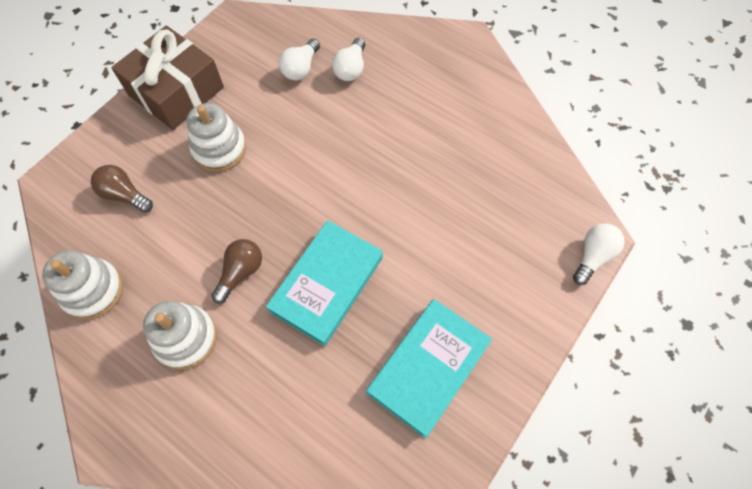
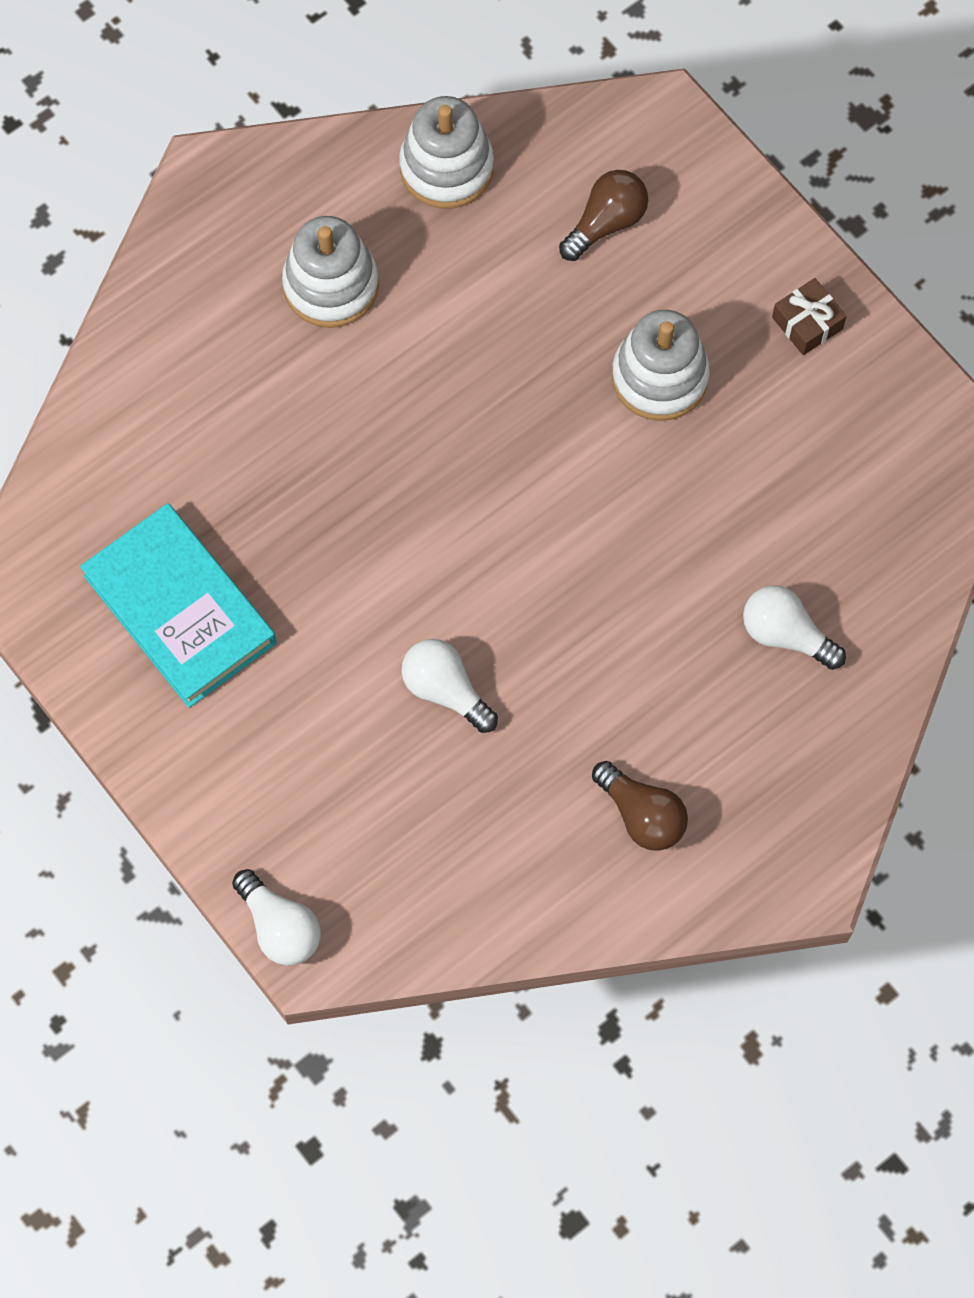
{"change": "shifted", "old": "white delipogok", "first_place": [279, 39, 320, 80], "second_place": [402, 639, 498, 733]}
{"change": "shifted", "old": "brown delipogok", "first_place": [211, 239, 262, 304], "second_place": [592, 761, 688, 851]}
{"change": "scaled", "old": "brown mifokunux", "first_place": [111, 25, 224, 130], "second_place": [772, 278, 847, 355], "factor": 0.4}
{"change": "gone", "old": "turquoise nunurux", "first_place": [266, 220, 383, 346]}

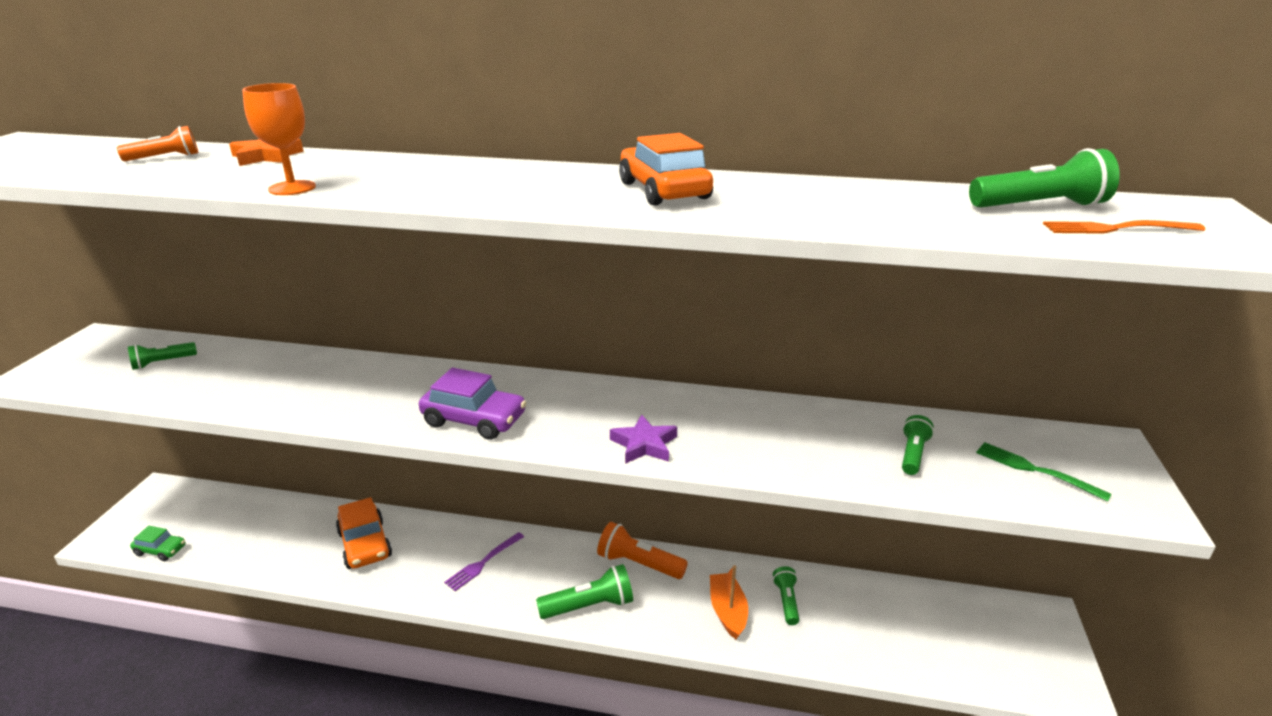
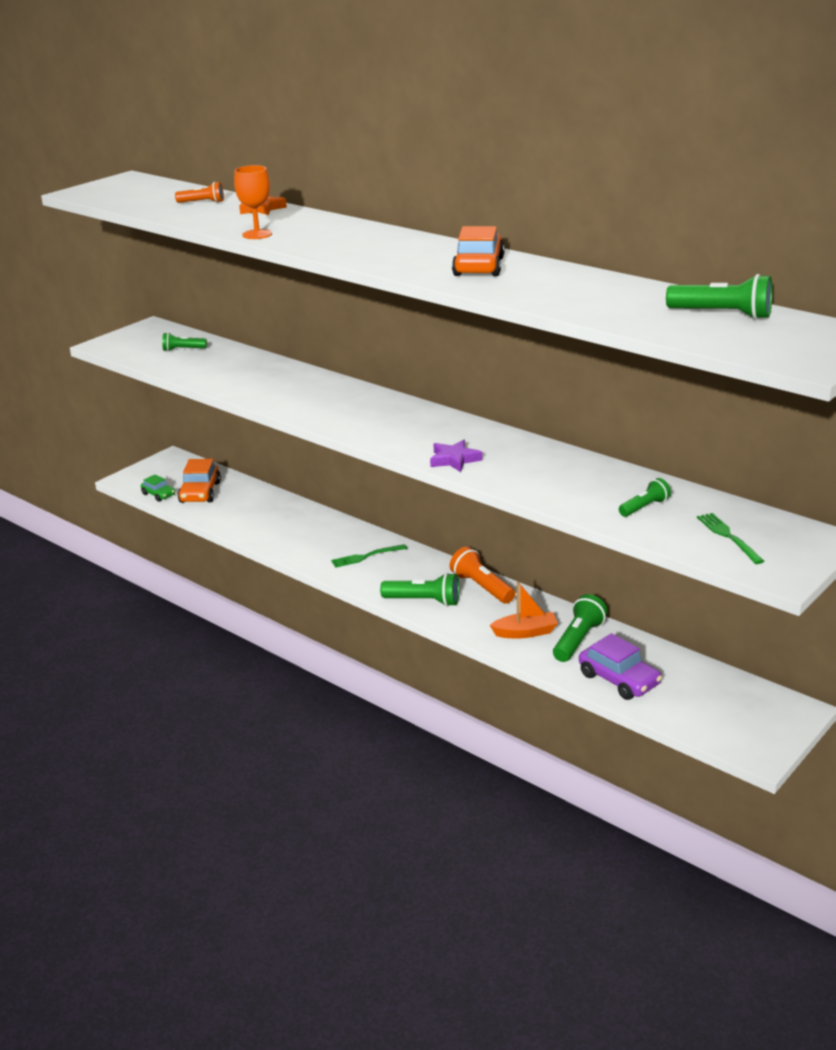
{"change": "shifted", "old": "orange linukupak", "first_place": [336, 497, 392, 569], "second_place": [178, 459, 221, 503]}
{"change": "repainted", "old": "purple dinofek", "new": "green dinofek", "first_place": [444, 532, 524, 591], "second_place": [331, 544, 407, 568]}
{"change": "rotated", "old": "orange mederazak", "first_place": [710, 565, 748, 639], "second_place": [490, 582, 558, 639], "degrees": 60}
{"change": "scaled", "old": "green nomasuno", "first_place": [773, 566, 799, 625], "second_place": [553, 594, 608, 662], "factor": 1.61}
{"change": "shifted", "old": "purple linukupak", "first_place": [419, 367, 527, 440], "second_place": [579, 633, 662, 700]}
{"change": "gone", "old": "orange dinofek", "first_place": [1043, 220, 1205, 234]}

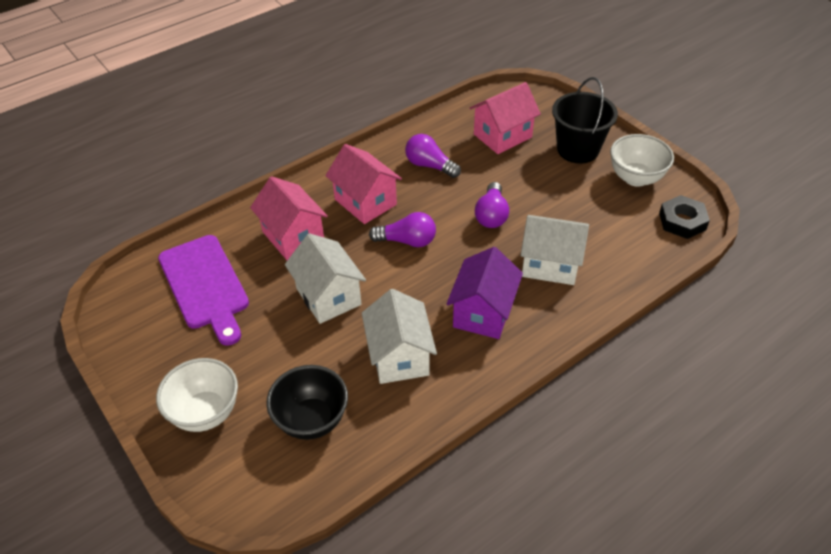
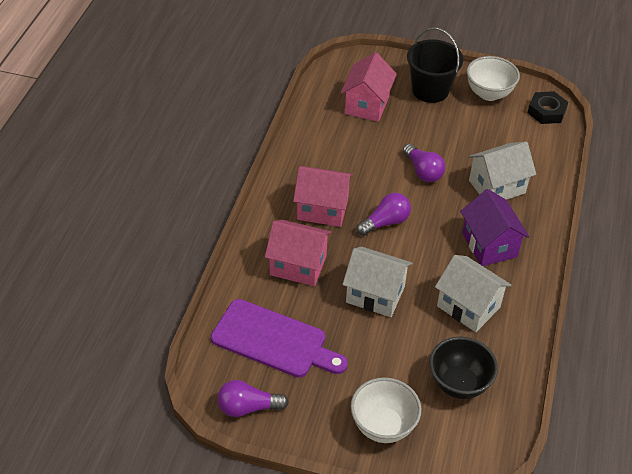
{"change": "shifted", "old": "purple delipogok", "first_place": [405, 134, 461, 178], "second_place": [217, 380, 289, 417]}

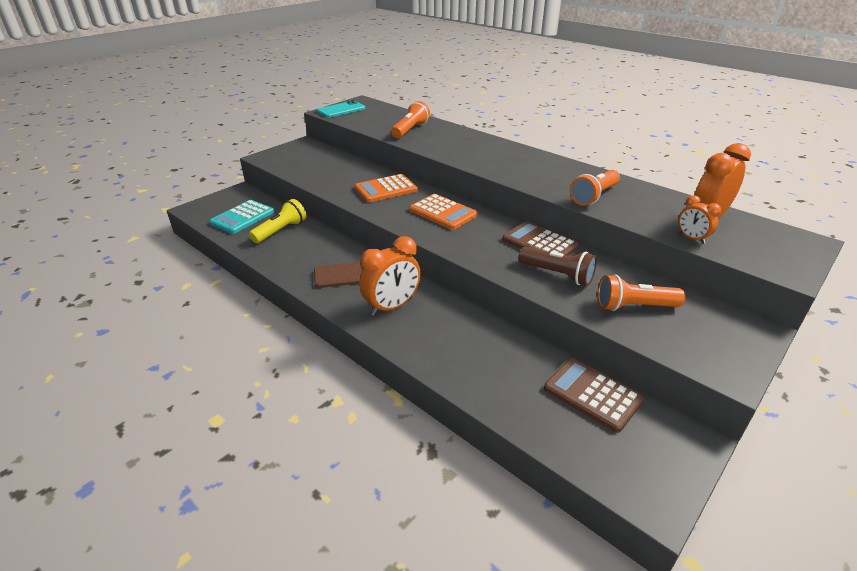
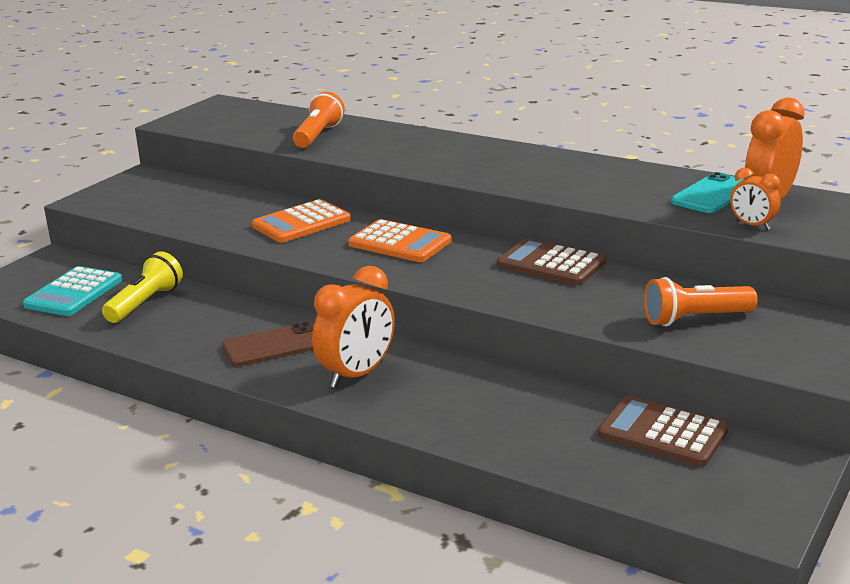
{"change": "shifted", "old": "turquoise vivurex", "first_place": [317, 100, 365, 118], "second_place": [671, 172, 744, 213]}
{"change": "gone", "old": "brown nomasuno", "first_place": [519, 247, 597, 286]}
{"change": "gone", "old": "orange nomasuno", "first_place": [570, 170, 620, 206]}

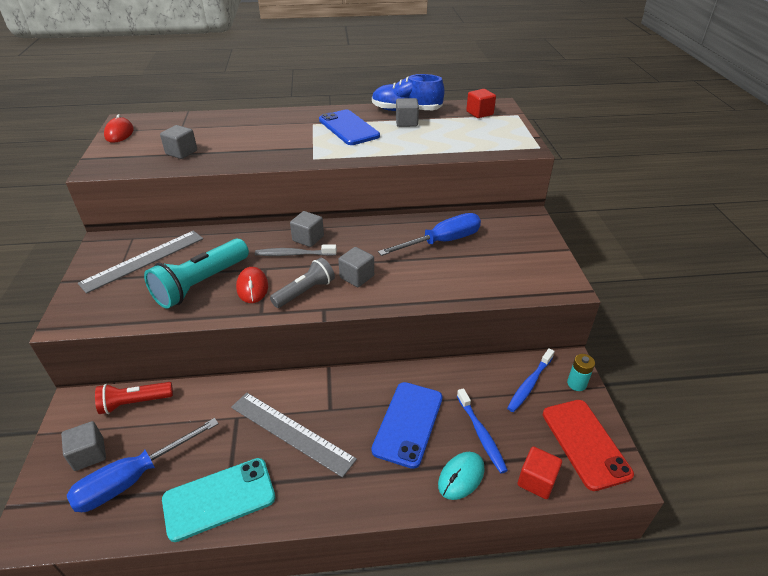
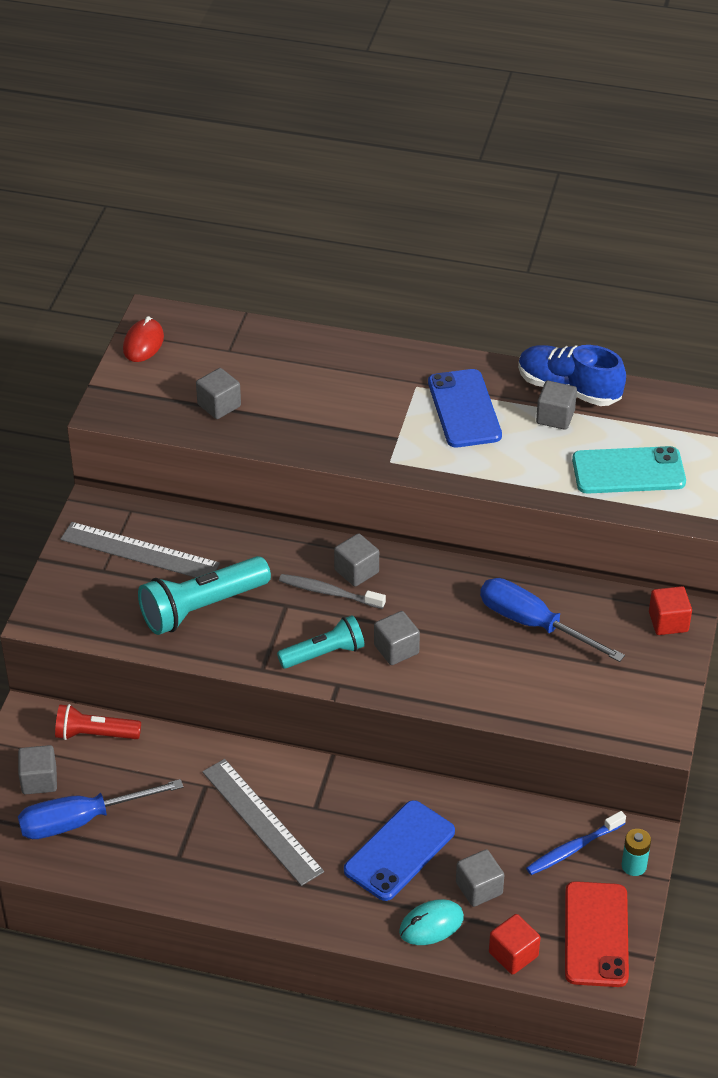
{"change": "rotated", "old": "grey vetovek", "first_place": [78, 231, 203, 294], "second_place": [60, 522, 220, 578], "degrees": 45}
{"change": "repainted", "old": "grey nomasuno", "new": "turquoise nomasuno", "first_place": [270, 258, 335, 308], "second_place": [277, 615, 365, 669]}
{"change": "swapped", "old": "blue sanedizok", "new": "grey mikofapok", "first_place": [457, 388, 508, 474], "second_place": [456, 849, 504, 907]}
{"change": "rotated", "old": "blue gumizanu", "first_place": [378, 213, 481, 256], "second_place": [480, 578, 625, 662], "degrees": -135}
{"change": "shifted", "old": "turquoise vivurex", "first_place": [162, 458, 275, 542], "second_place": [572, 446, 686, 494]}
{"change": "shifted", "old": "red mikofapok", "first_place": [466, 89, 496, 118], "second_place": [649, 586, 692, 635]}
{"change": "gone", "old": "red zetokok", "first_place": [236, 267, 268, 303]}

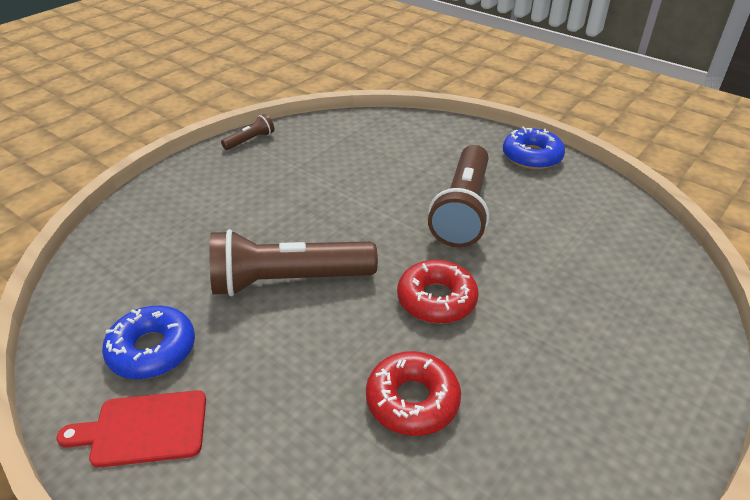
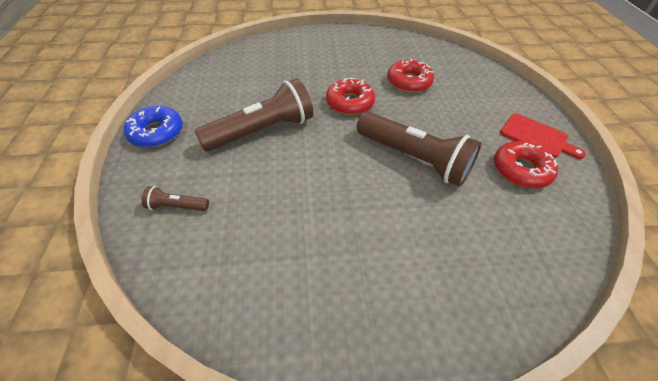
{"change": "shifted", "old": "brown nomasuno", "first_place": [221, 114, 275, 150], "second_place": [141, 186, 209, 211]}
{"change": "repainted", "old": "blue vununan", "new": "red vununan", "first_place": [102, 306, 195, 379], "second_place": [494, 141, 558, 188]}

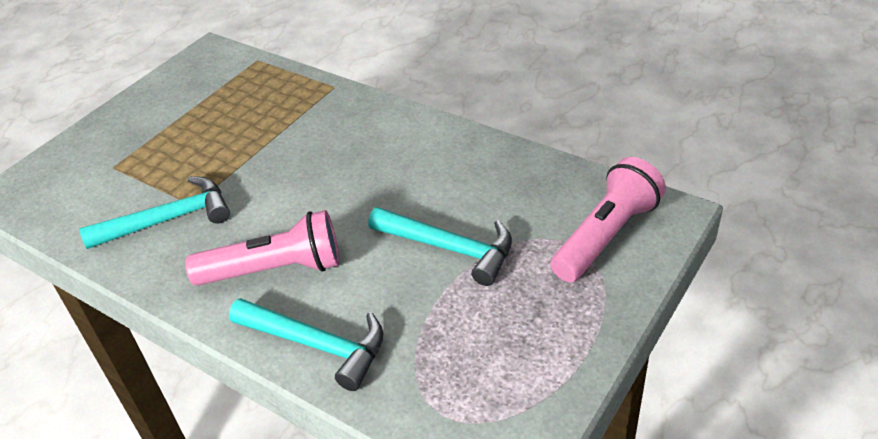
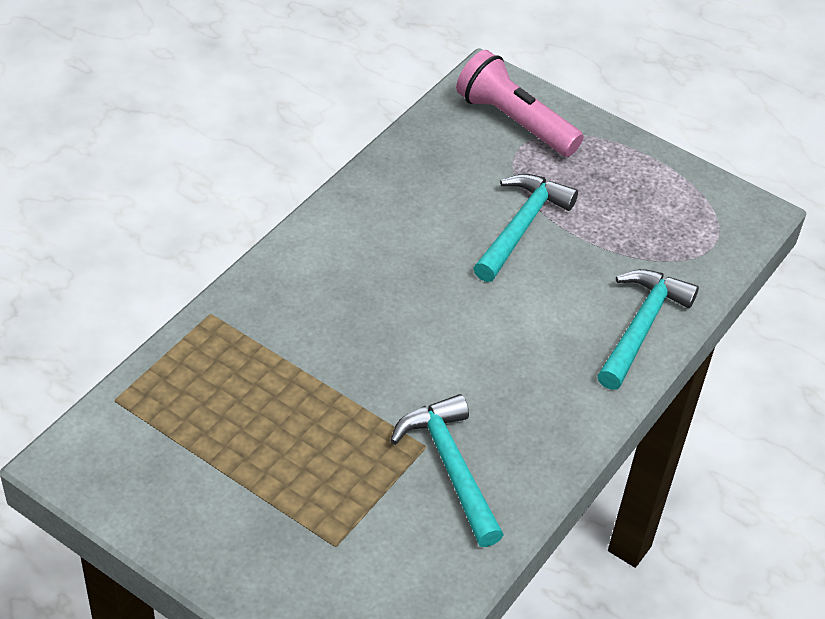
{"change": "gone", "old": "pink nomasuno", "first_place": [185, 210, 340, 286]}

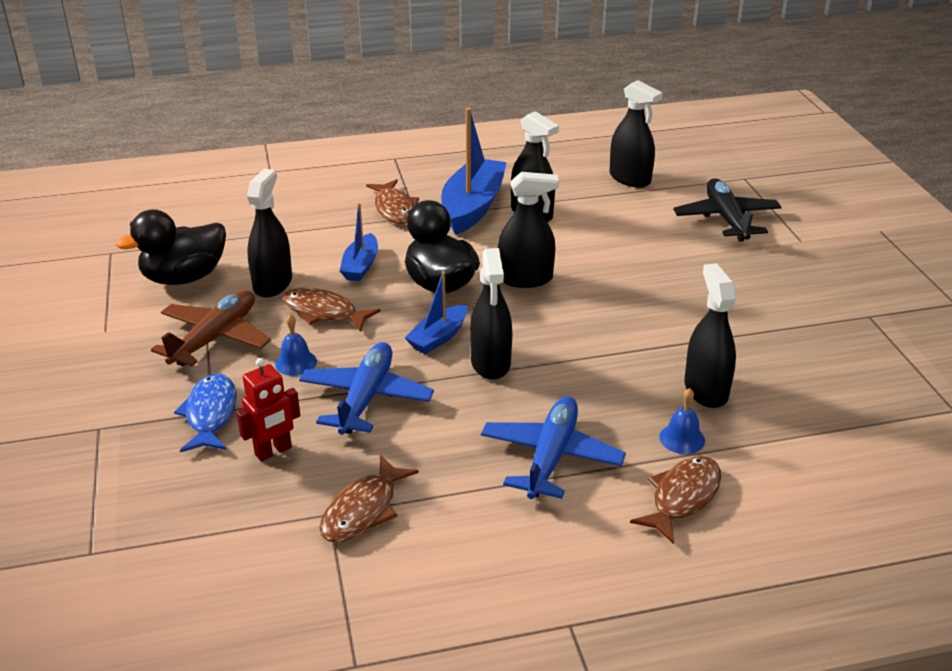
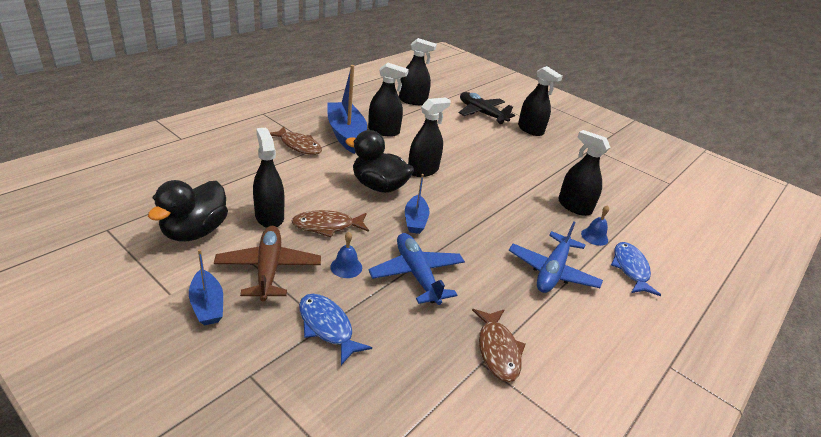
{"change": "shifted", "old": "blue mederazak", "first_place": [340, 203, 378, 281], "second_place": [189, 249, 223, 325]}
{"change": "rotated", "old": "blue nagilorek", "first_place": [481, 396, 626, 499], "second_place": [509, 221, 603, 293], "degrees": -135}
{"change": "shifted", "old": "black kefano", "first_place": [470, 248, 512, 380], "second_place": [518, 66, 563, 136]}
{"change": "repainted", "old": "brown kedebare", "new": "blue kedebare", "first_place": [630, 456, 721, 544], "second_place": [611, 242, 661, 296]}
{"change": "gone", "old": "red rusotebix", "first_place": [236, 358, 300, 461]}

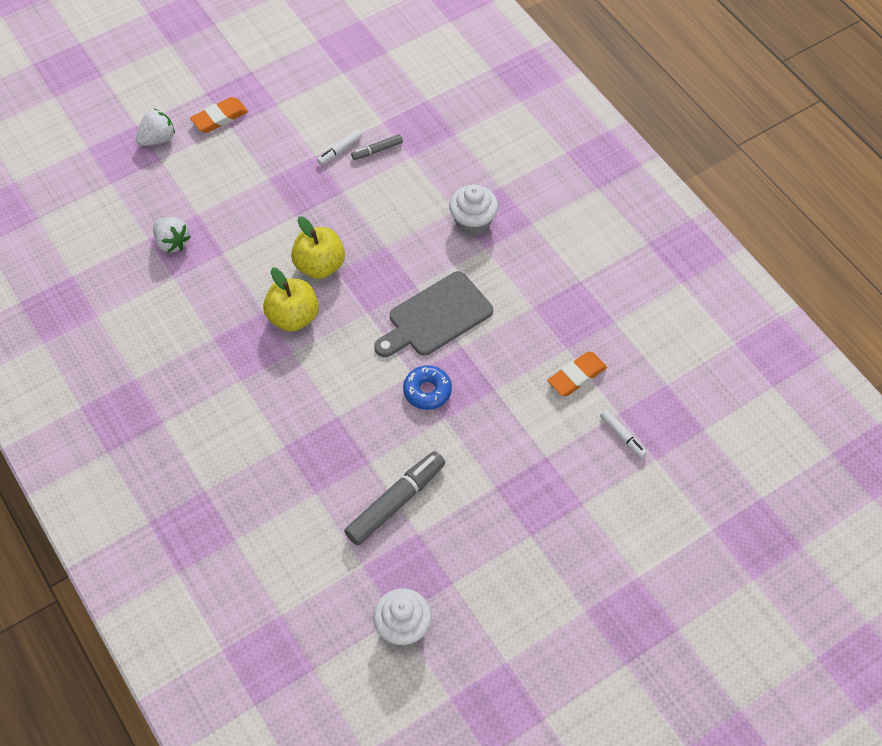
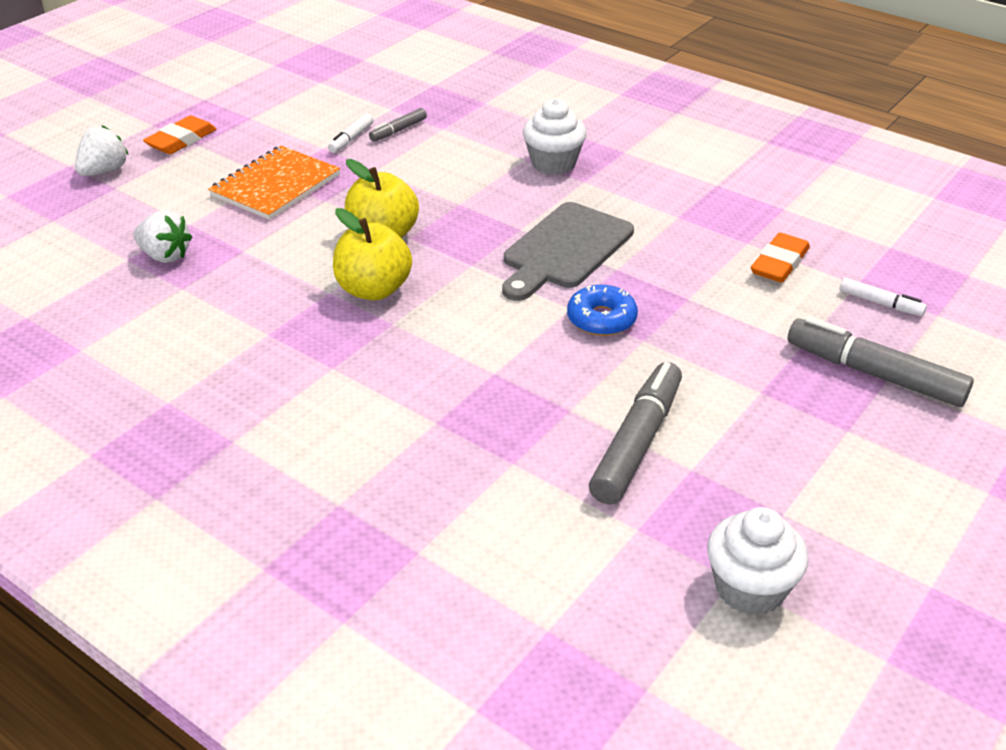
{"change": "new", "new": "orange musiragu", "second_place": [208, 146, 340, 220]}
{"change": "new", "new": "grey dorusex", "second_place": [788, 316, 974, 407]}

